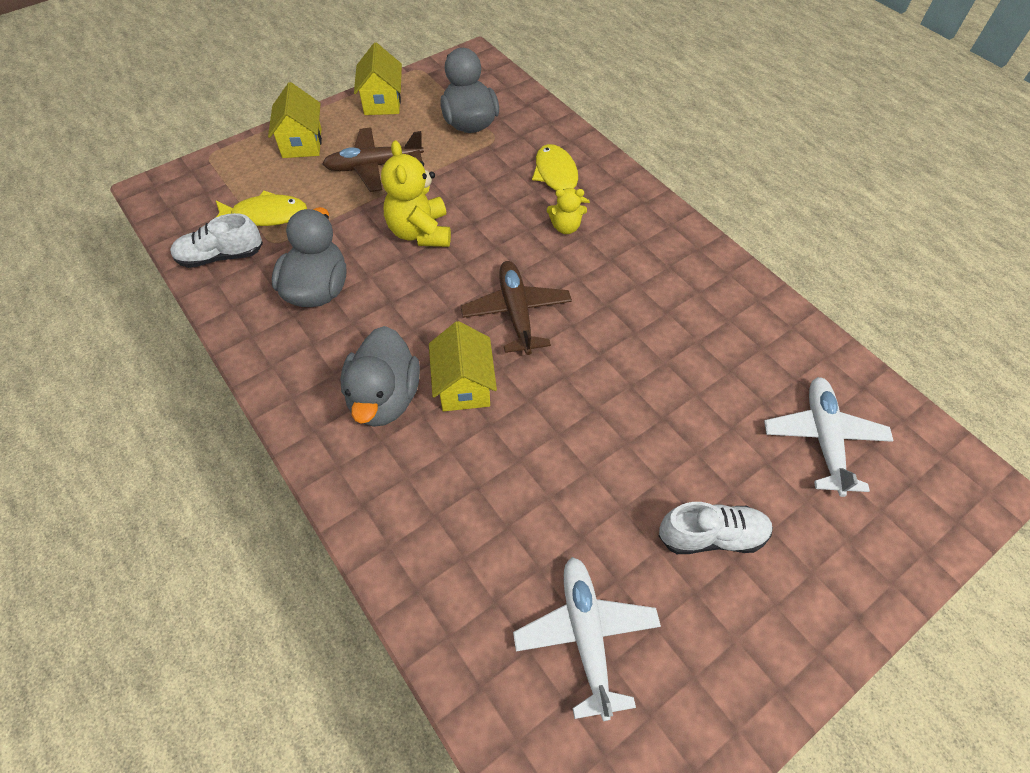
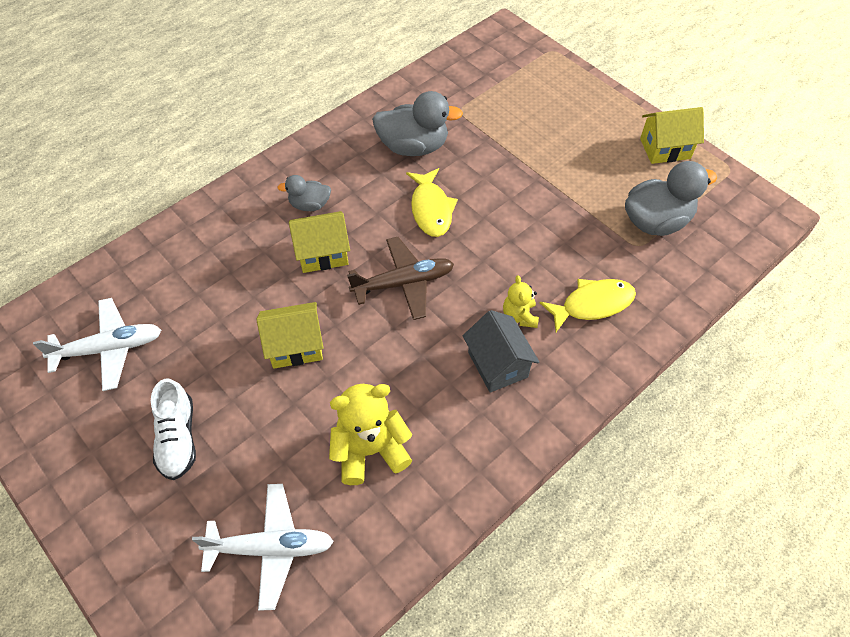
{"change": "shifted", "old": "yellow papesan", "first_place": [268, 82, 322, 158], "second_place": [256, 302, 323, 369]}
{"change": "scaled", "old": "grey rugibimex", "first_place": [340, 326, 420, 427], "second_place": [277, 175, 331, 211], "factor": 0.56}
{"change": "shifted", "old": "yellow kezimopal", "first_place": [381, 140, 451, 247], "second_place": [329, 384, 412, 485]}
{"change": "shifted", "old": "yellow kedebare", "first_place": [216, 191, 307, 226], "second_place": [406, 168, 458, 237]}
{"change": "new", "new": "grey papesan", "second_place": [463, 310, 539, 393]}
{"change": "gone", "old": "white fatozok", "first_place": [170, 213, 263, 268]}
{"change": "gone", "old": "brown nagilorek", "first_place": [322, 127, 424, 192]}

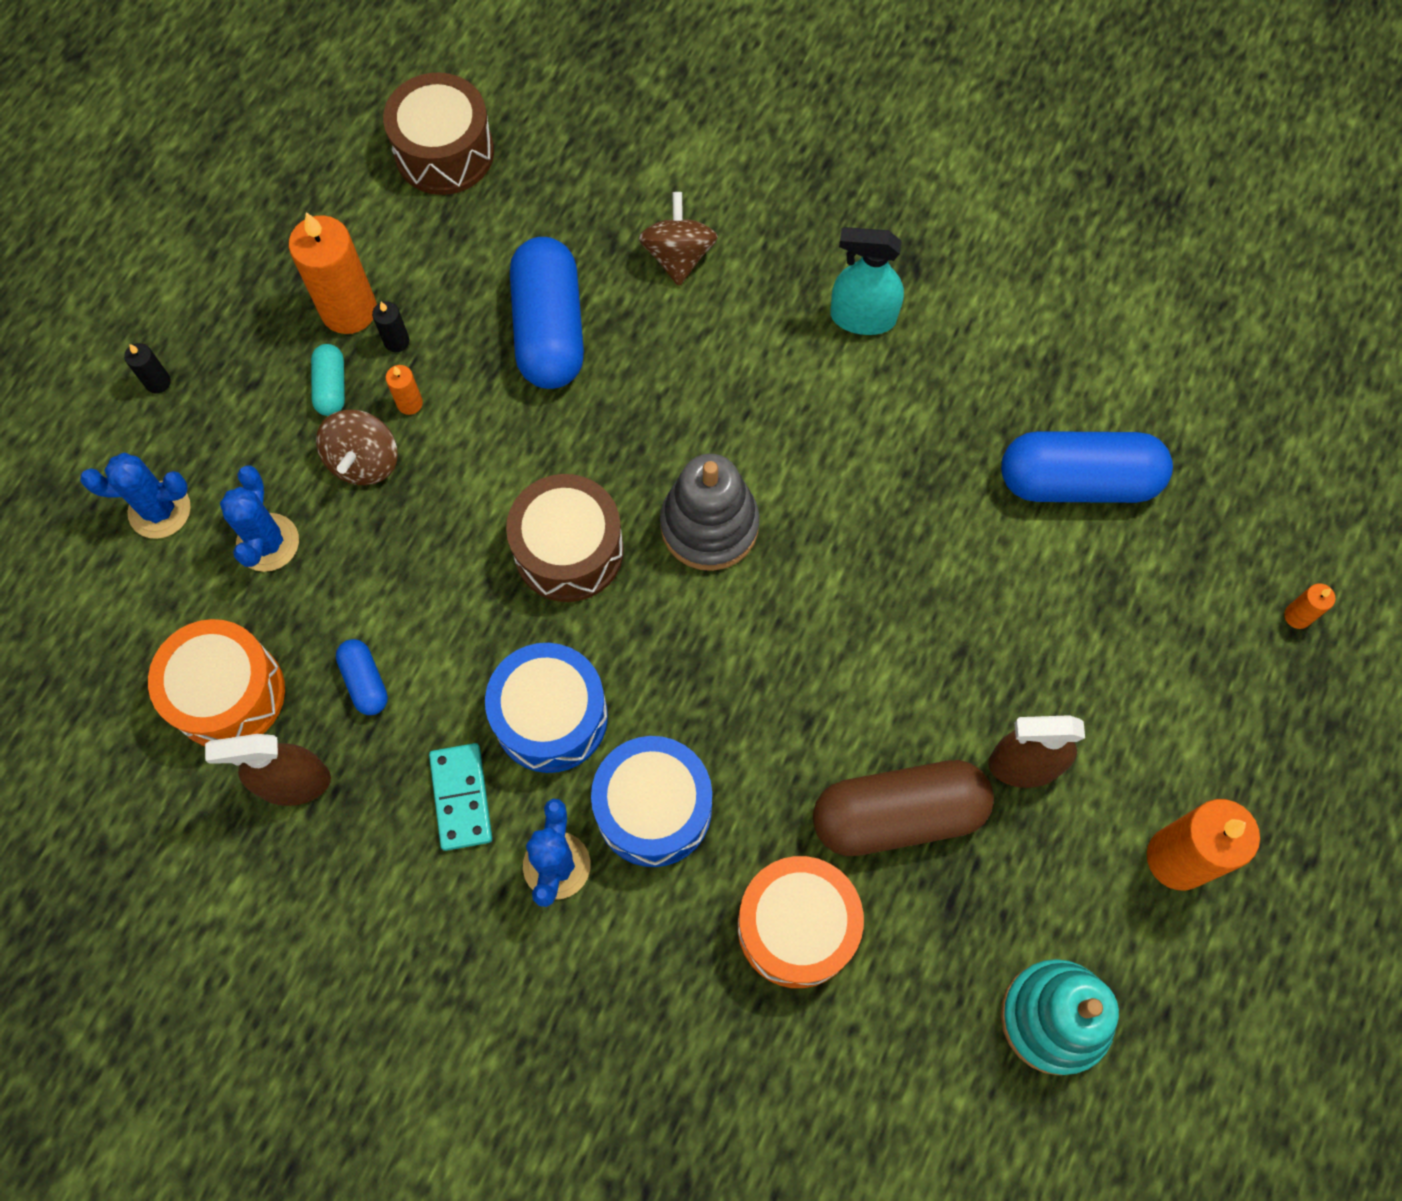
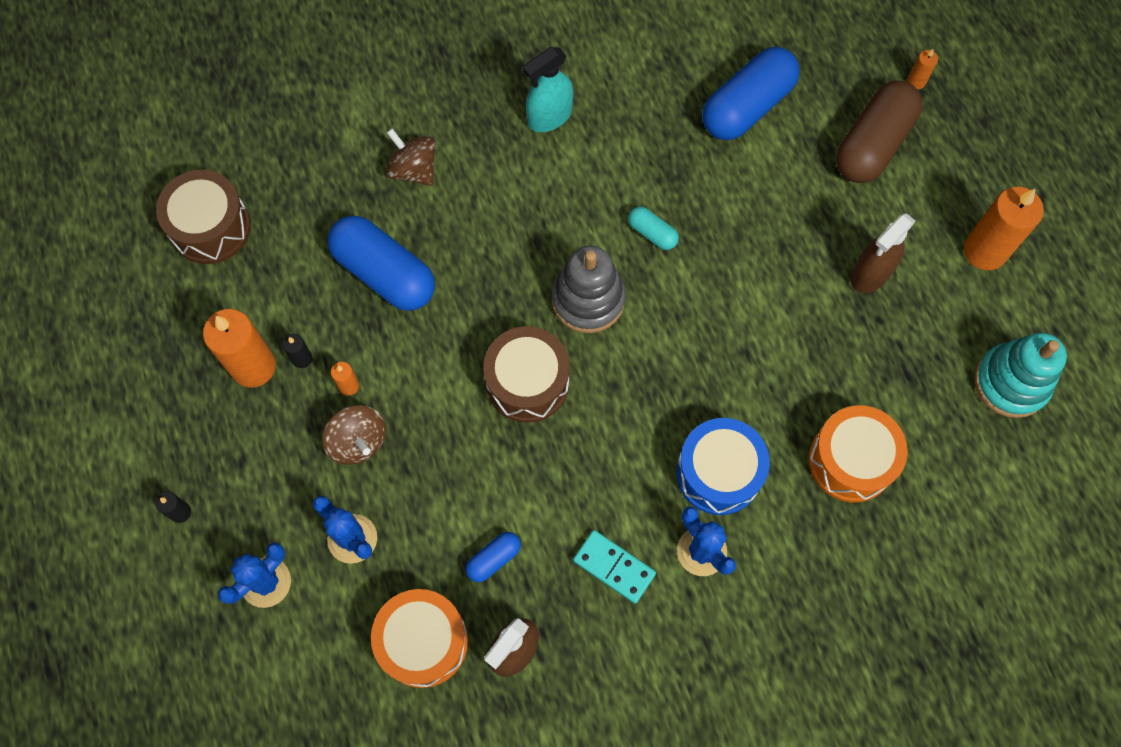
{"change": "rotated", "old": "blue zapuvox", "first_place": [336, 639, 388, 715], "second_place": [465, 532, 521, 582], "degrees": -60}
{"change": "shifted", "old": "turquoise zapuvox", "first_place": [311, 344, 345, 416], "second_place": [628, 206, 679, 250]}
{"change": "shifted", "old": "brown zapuvox", "first_place": [813, 760, 994, 856], "second_place": [836, 81, 922, 183]}
{"change": "gone", "old": "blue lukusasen", "first_place": [485, 643, 608, 773]}

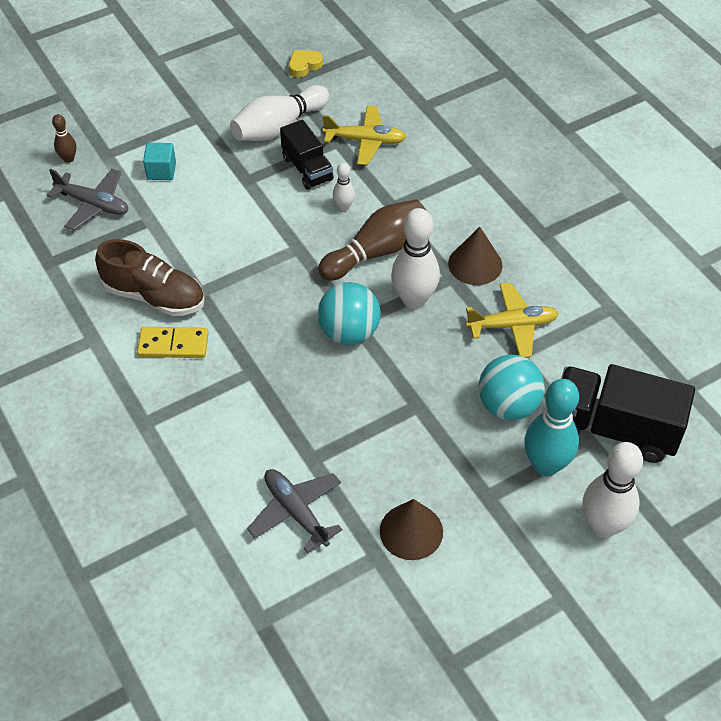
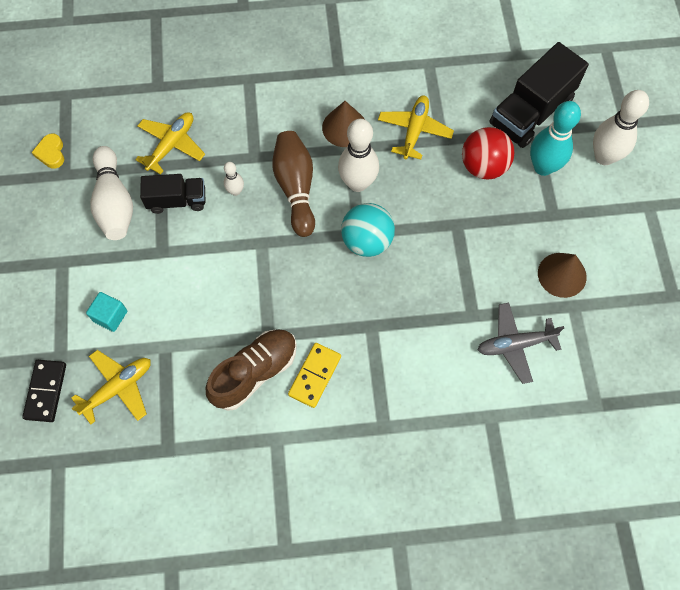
{"change": "swapped", "old": "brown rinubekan", "new": "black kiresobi", "first_place": [52, 114, 76, 163], "second_place": [22, 360, 66, 422]}
{"change": "repainted", "old": "grey nagilorek", "new": "yellow nagilorek", "first_place": [47, 169, 128, 230], "second_place": [71, 350, 151, 424]}
{"change": "repainted", "old": "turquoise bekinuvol", "new": "red bekinuvol", "first_place": [479, 355, 545, 420], "second_place": [462, 127, 514, 180]}

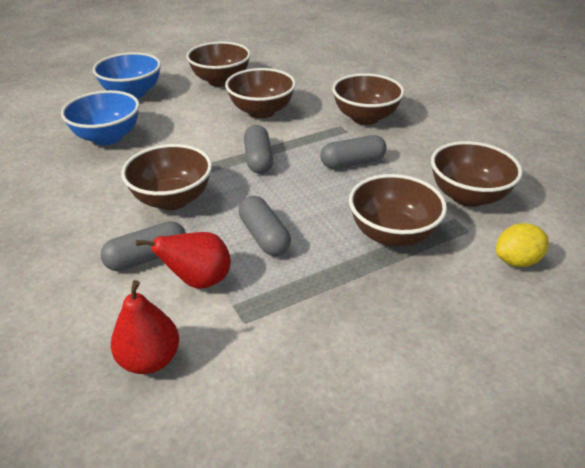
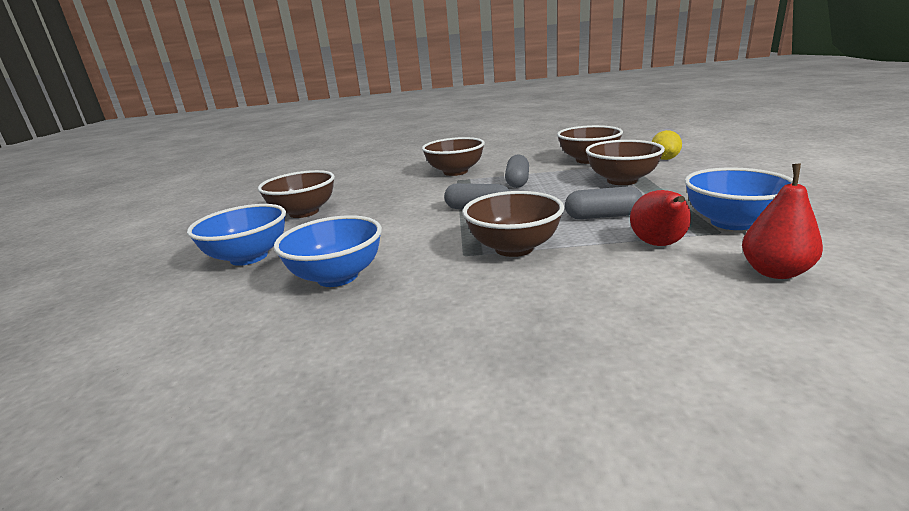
{"change": "new", "new": "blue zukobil", "second_place": [684, 168, 793, 230]}
{"change": "gone", "old": "grey zapuvox", "first_place": [101, 221, 186, 271]}
{"change": "gone", "old": "brown zukobil", "first_place": [225, 68, 296, 118]}

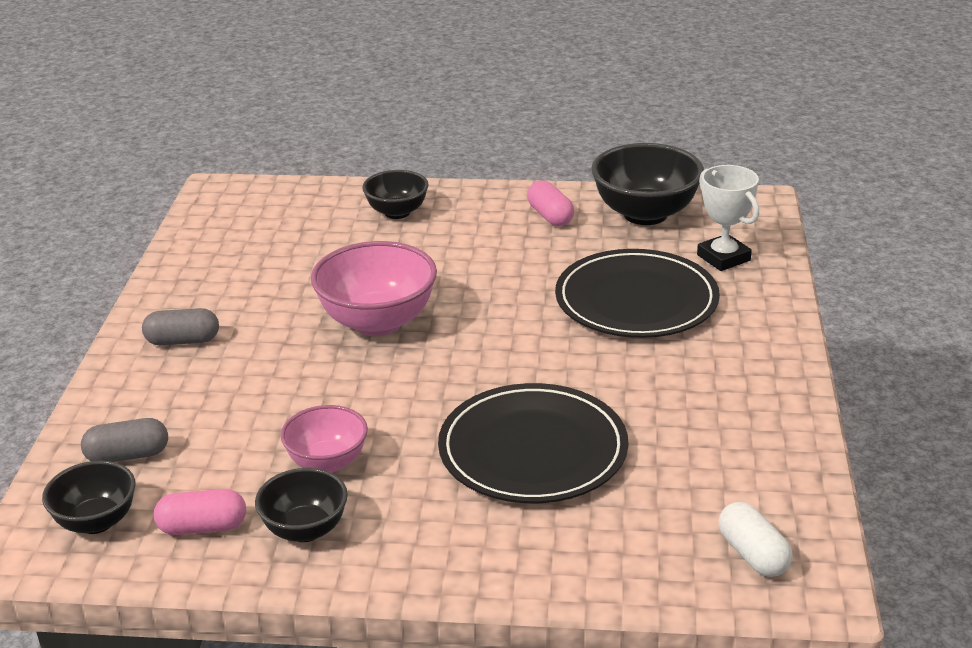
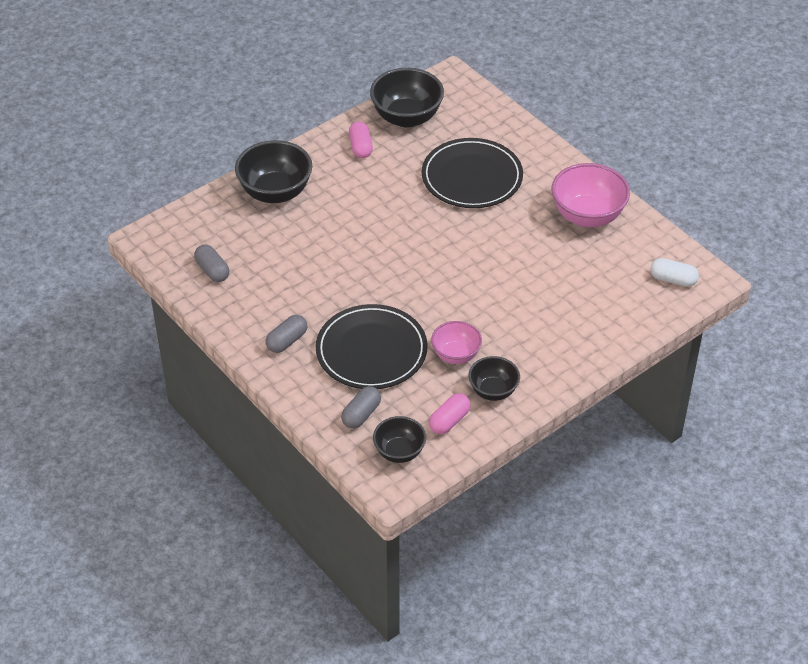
{"change": "new", "new": "grey zapuvox", "second_place": [194, 244, 229, 282]}
{"change": "scaled", "old": "black zukobil", "first_place": [362, 170, 429, 219], "second_place": [235, 140, 312, 203], "factor": 1.66}
{"change": "shifted", "old": "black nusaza", "first_place": [438, 383, 629, 503], "second_place": [316, 304, 428, 389]}
{"change": "rotated", "old": "pink zapuvox", "first_place": [527, 180, 574, 226], "second_place": [349, 121, 373, 158], "degrees": 60}
{"change": "shifted", "old": "pink zukobil", "first_place": [311, 241, 437, 336], "second_place": [552, 163, 630, 227]}
{"change": "gone", "old": "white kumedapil", "first_place": [697, 165, 759, 271]}

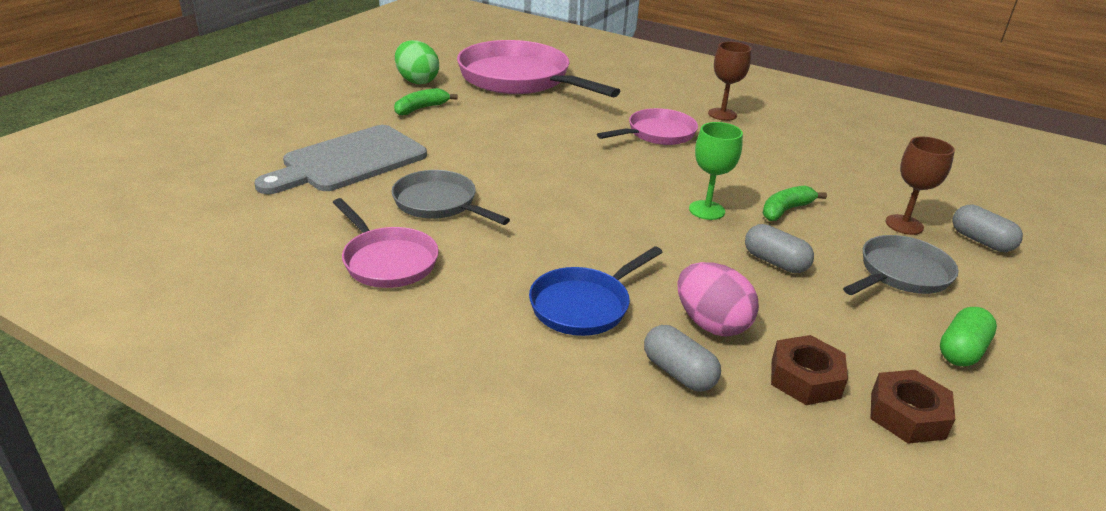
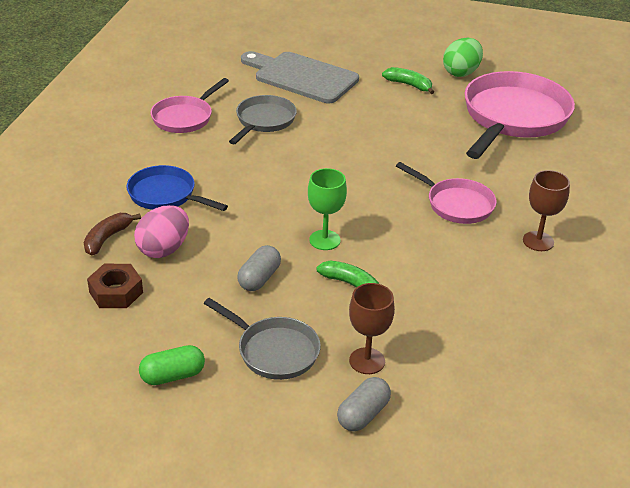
{"change": "swapped", "old": "grey zapuvox", "new": "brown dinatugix", "first_place": [644, 325, 721, 392], "second_place": [84, 213, 141, 255]}
{"change": "rotated", "old": "green zapuvox", "first_place": [940, 307, 997, 366], "second_place": [139, 345, 205, 385], "degrees": -45}
{"change": "gone", "old": "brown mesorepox", "first_place": [870, 370, 955, 444]}

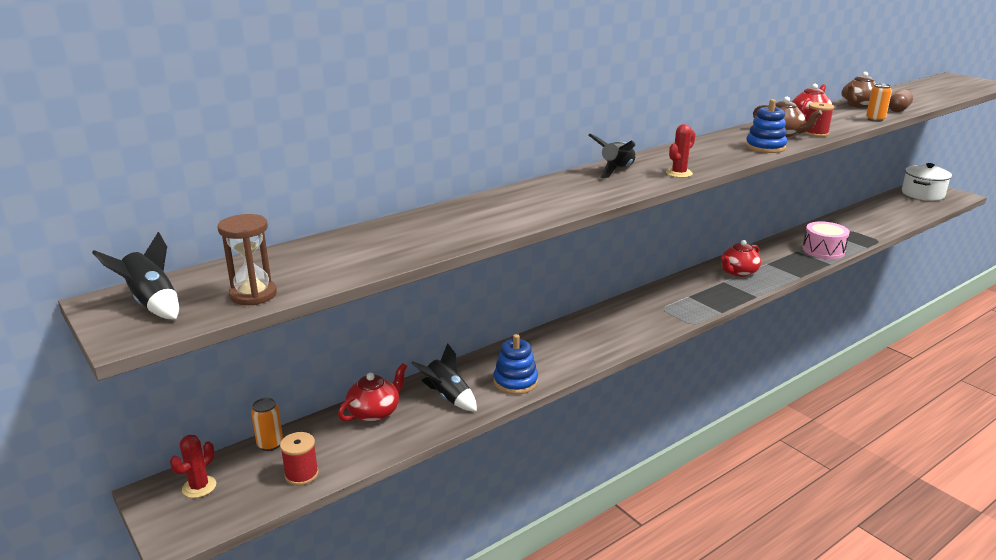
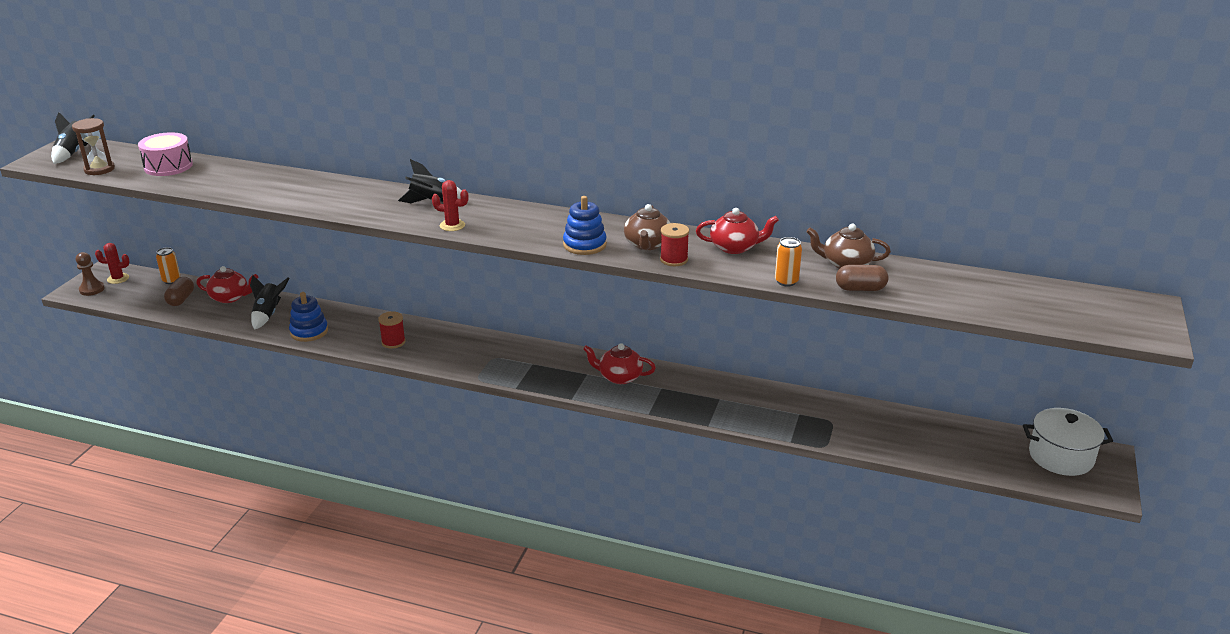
{"change": "new", "new": "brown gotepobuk", "second_place": [76, 252, 105, 296]}
{"change": "shifted", "old": "pink lukusasen", "first_place": [803, 221, 850, 259], "second_place": [138, 132, 193, 176]}
{"change": "new", "new": "brown zapuvox", "second_place": [164, 277, 194, 306]}
{"change": "shifted", "old": "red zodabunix", "first_place": [280, 432, 319, 486], "second_place": [378, 311, 406, 348]}

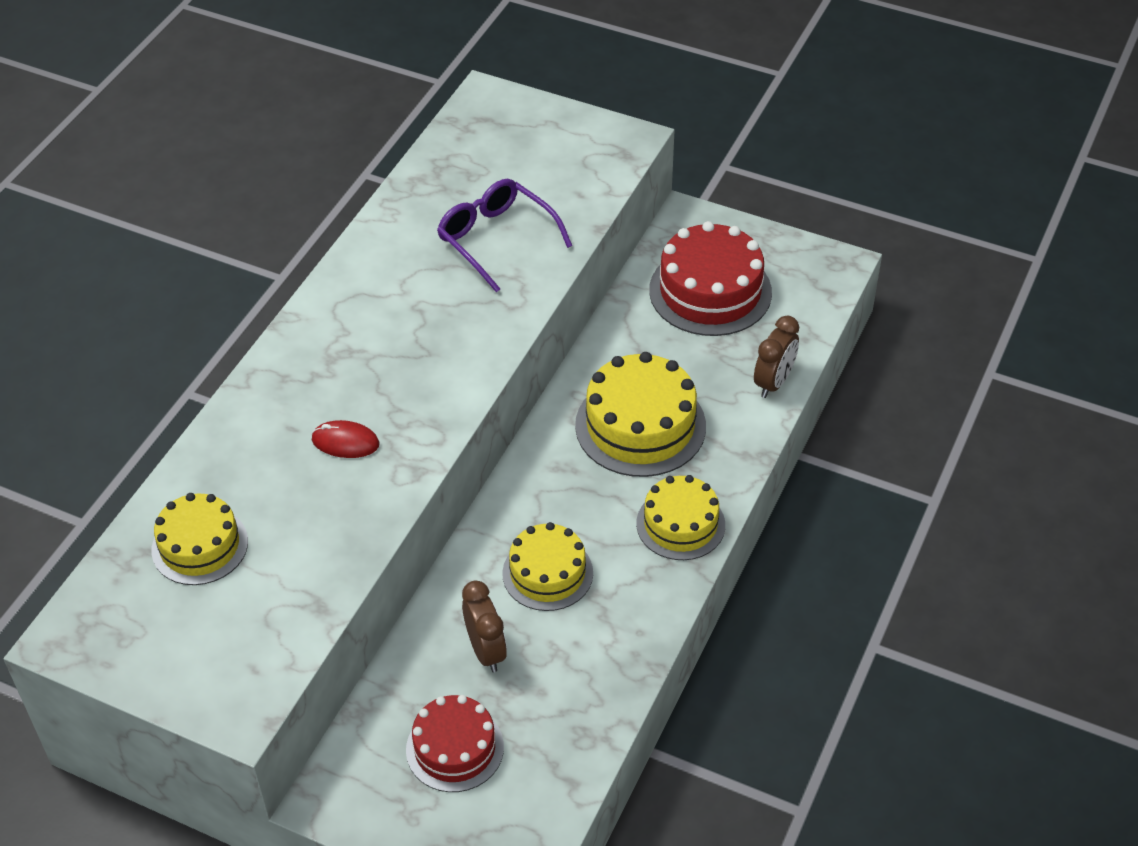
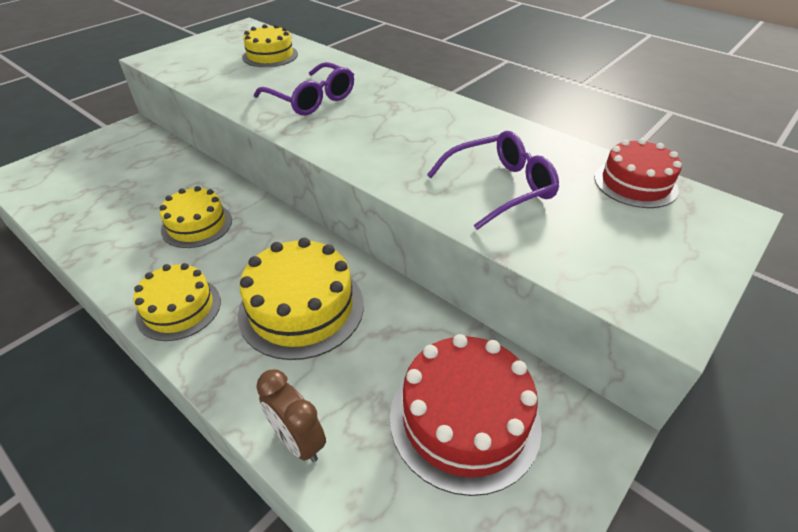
{"change": "swapped", "old": "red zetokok", "new": "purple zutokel", "first_place": [312, 420, 380, 458], "second_place": [254, 62, 354, 115]}
{"change": "shifted", "old": "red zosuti", "first_place": [406, 695, 504, 792], "second_place": [594, 138, 682, 208]}
{"change": "gone", "old": "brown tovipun", "first_place": [462, 580, 507, 672]}

